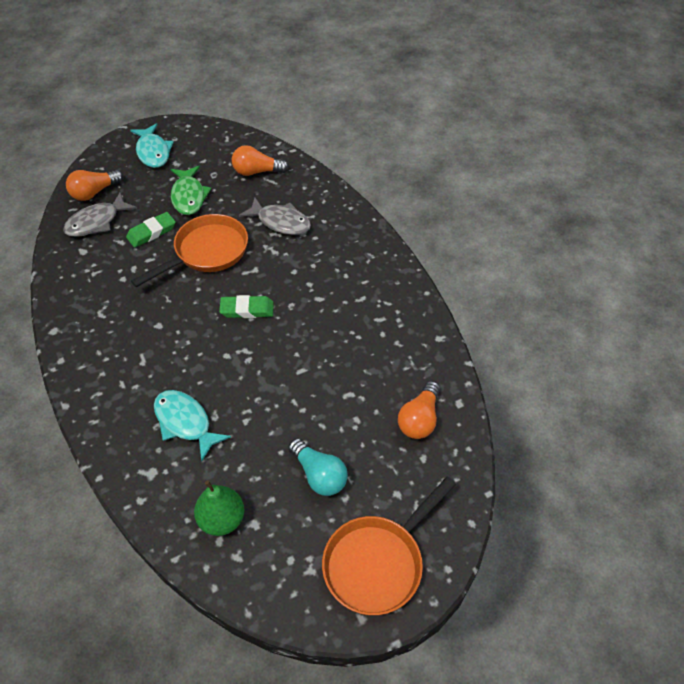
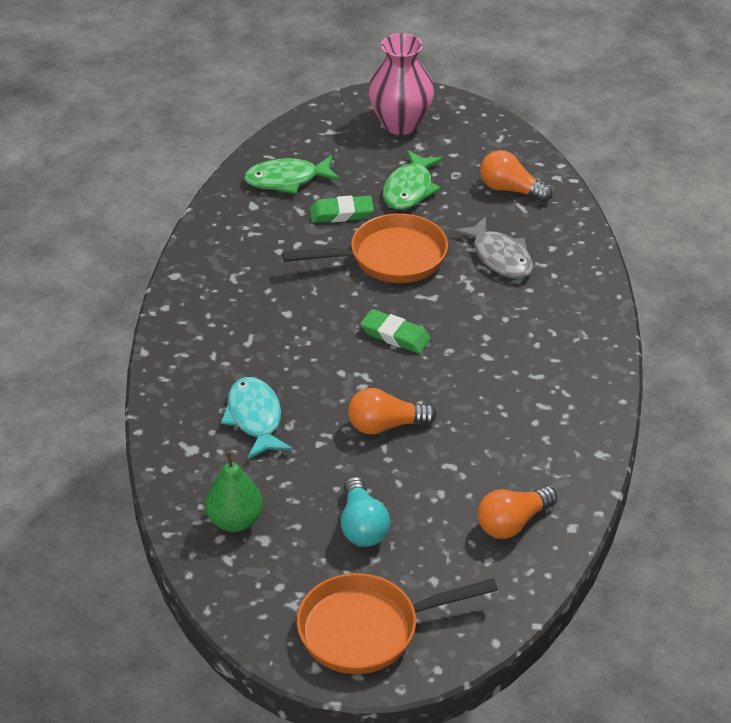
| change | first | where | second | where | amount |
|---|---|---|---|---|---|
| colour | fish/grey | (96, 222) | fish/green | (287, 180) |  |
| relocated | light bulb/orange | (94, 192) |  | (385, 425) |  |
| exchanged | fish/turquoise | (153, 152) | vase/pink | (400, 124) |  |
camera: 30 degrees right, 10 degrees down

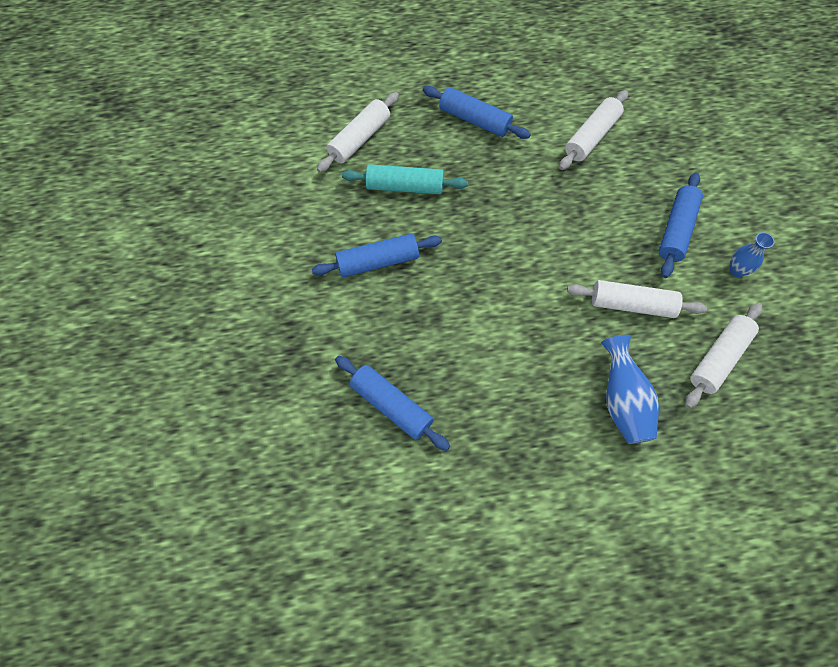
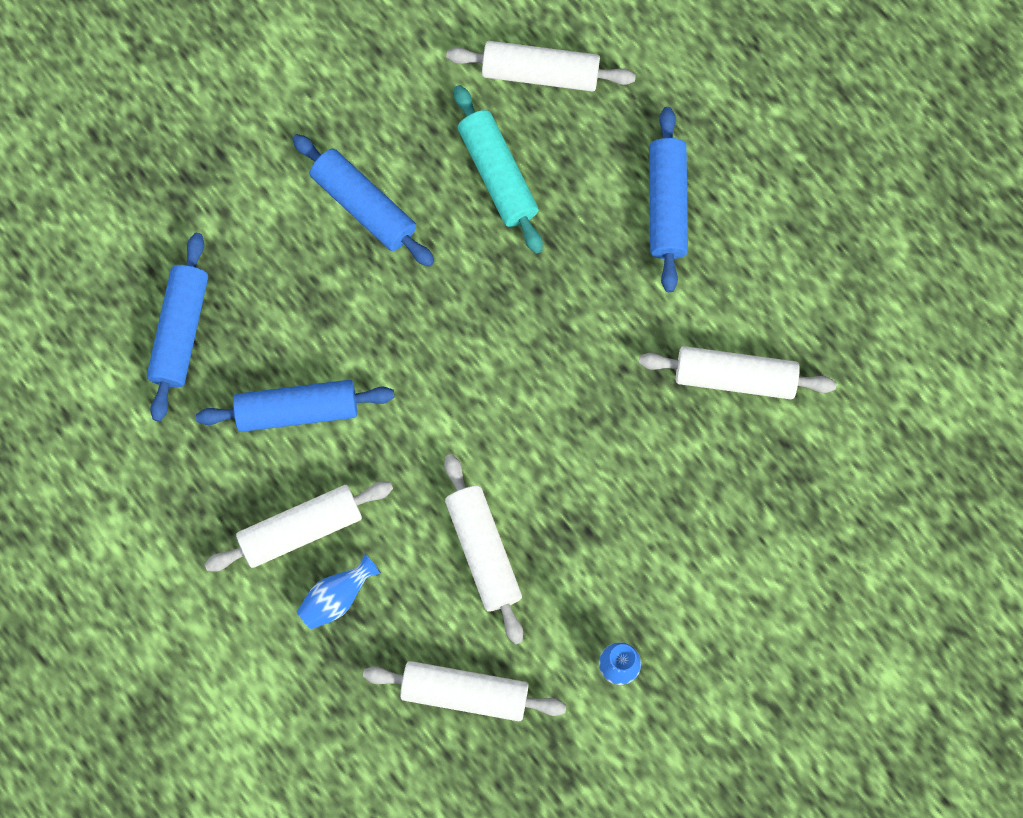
| change | first | where | second | where | amount |
|---|---|---|---|---|---|
| relocated | rolling pin/blue | (676, 230) |  | (297, 410) |  |
| appeared |  |  | rolling pin/white | (301, 529) |  |
| size | vase/blue | (622, 401) |  | (337, 597) | x0.62 |
camera: 60 degrees right, 10 degrees up

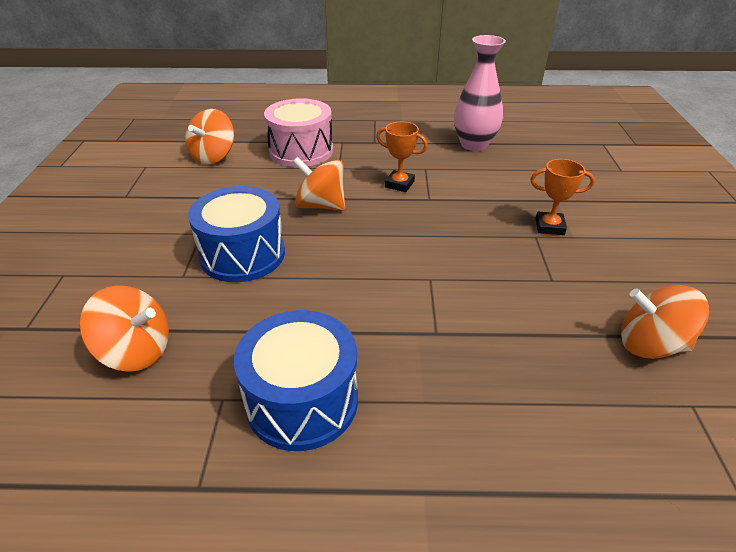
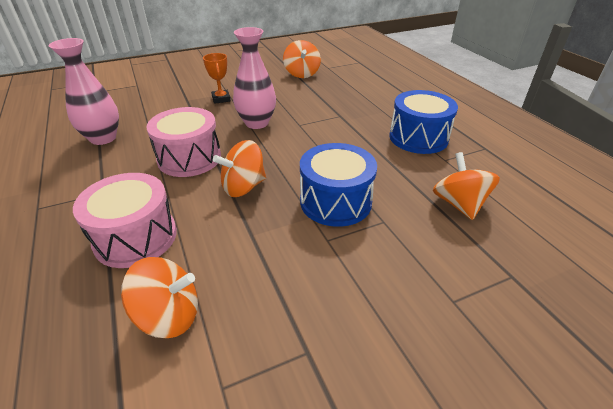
| change | first | where | second | where | amount |
|---|---|---|---|---|---|
| exchanged | trophy/orange | (399, 184) | drum/pink | (189, 158) |  |
| spun | spinning top/orange | (321, 205) |  | (243, 187) | 60 degrees clockwise |
| appeared |  |  | vase/pink | (257, 123) |  |
camera: 115 degrees left, 0 degrees up

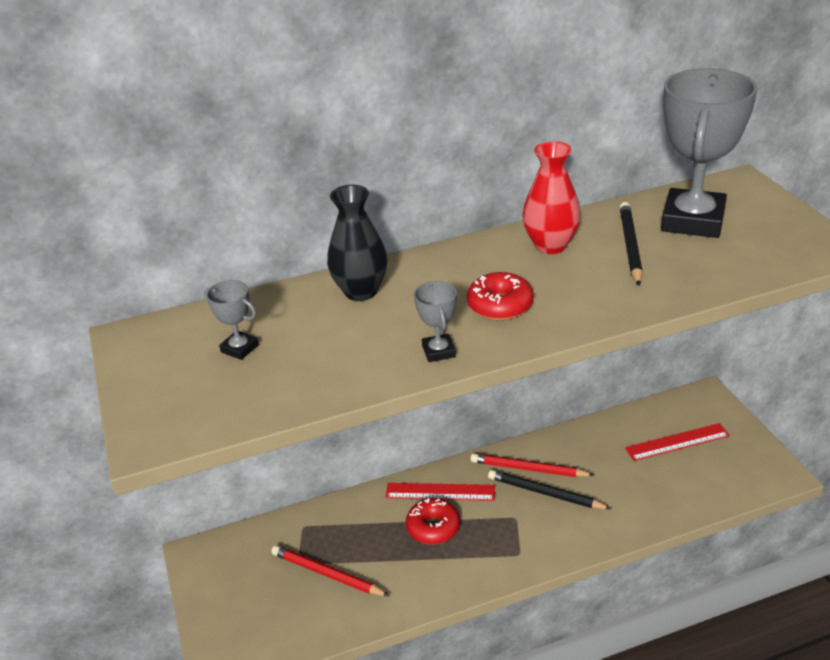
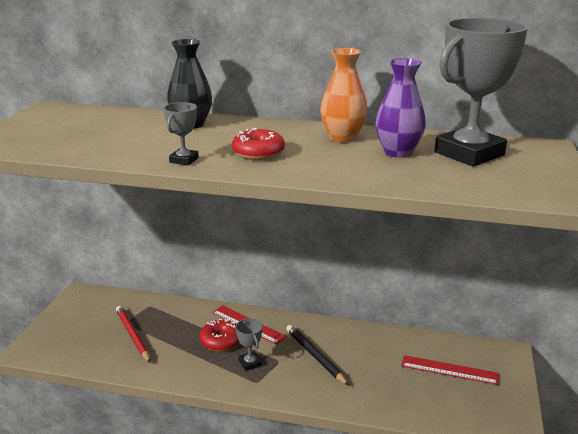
| change | first | where | second | where | amount |
|---|---|---|---|---|---|
| relocated | trophy/grey | (239, 348) |  | (250, 363) |  |
| colour | vase/red | (550, 245) | vase/orange | (342, 137) |  |
| exchanged | pencil/black | (630, 246) | vase/purple | (398, 152) |  |
| missing | pencil/red | (528, 469) |  |  |  |
camera: 30 degrees right, 10 degrees down

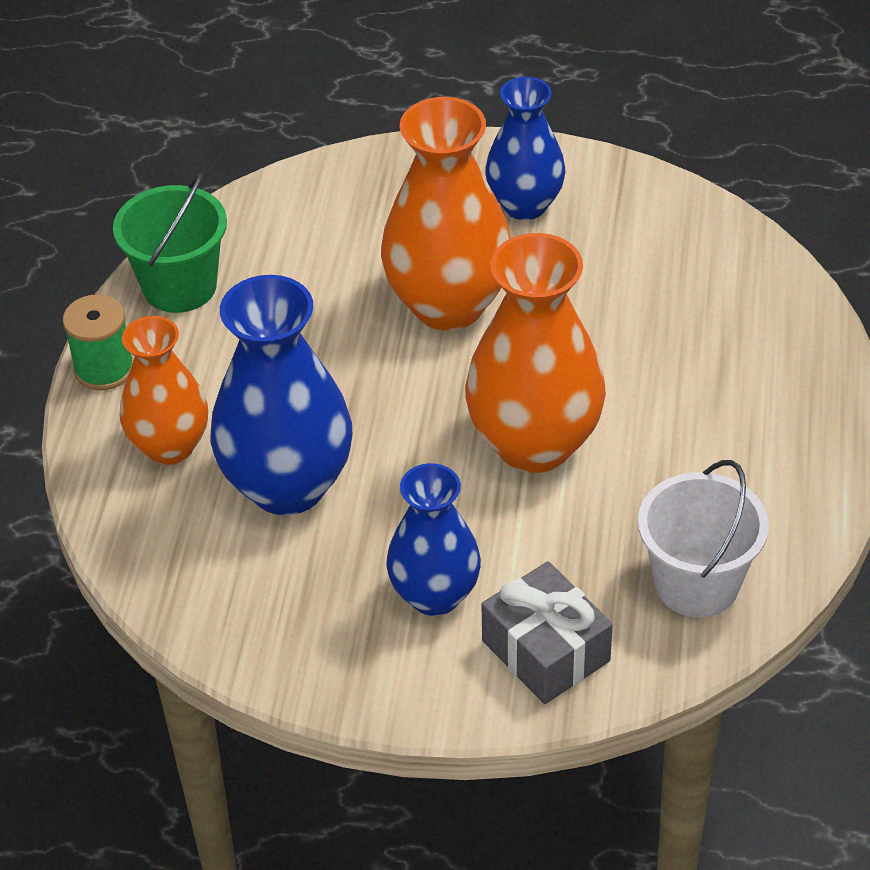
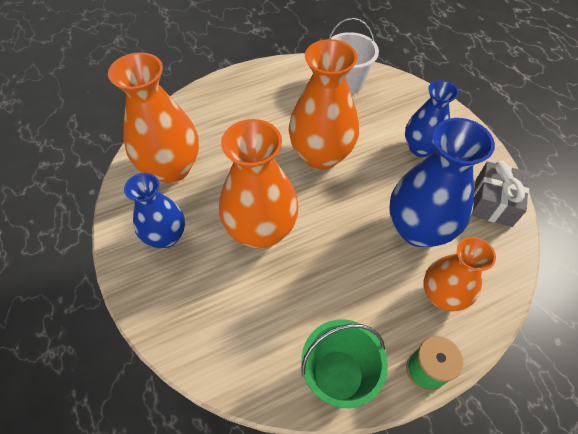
| change | first | where | second | where | amount |
|---|---|---|---|---|---|
| appeared |  |  | vase/orange | (171, 168) |  |
| relocated | gift/grey | (545, 651) |  | (493, 202) |  |
camera: 125 degrees left, 10 degrees up

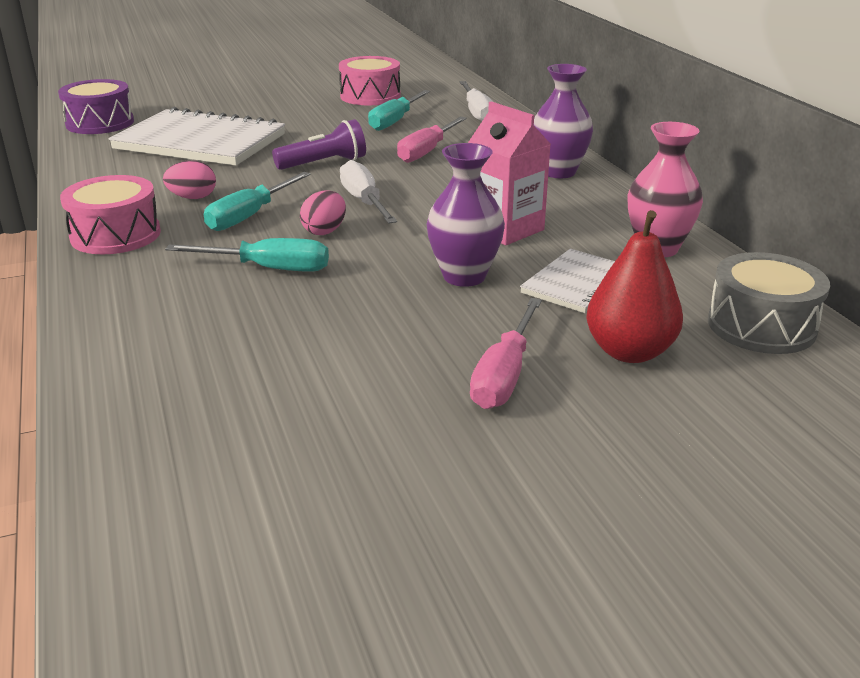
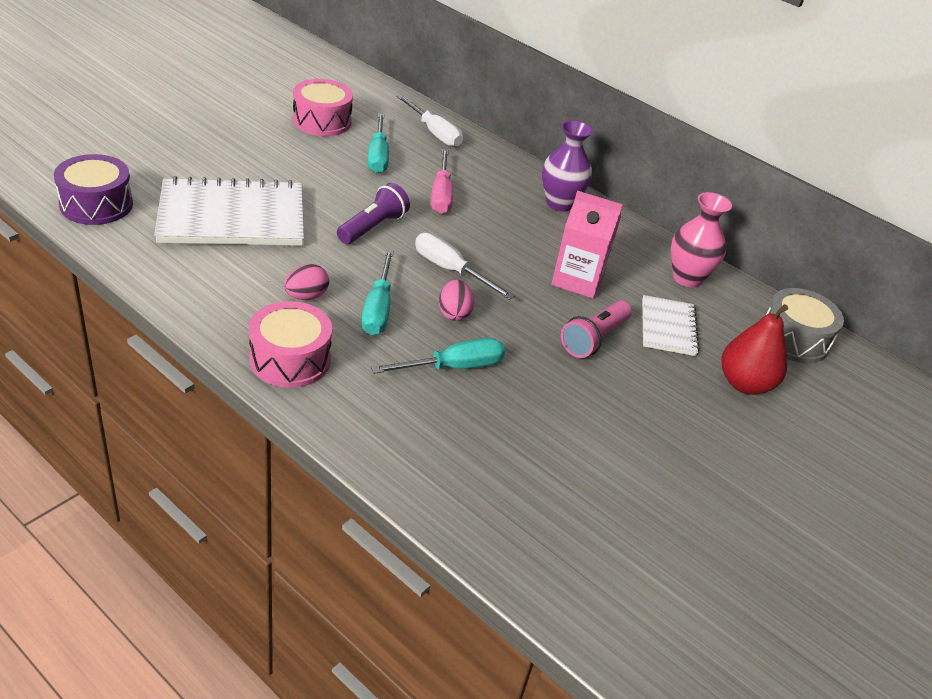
| change | first | where | second | where | amount |
|---|---|---|---|---|---|
| exchanged | vase/purple | (464, 276) | flashlight/pink | (594, 339) |  |
| missing | screwdriver/pink | (504, 375) |  |  |  |
camera: 35 degrees left, 10 degrees up

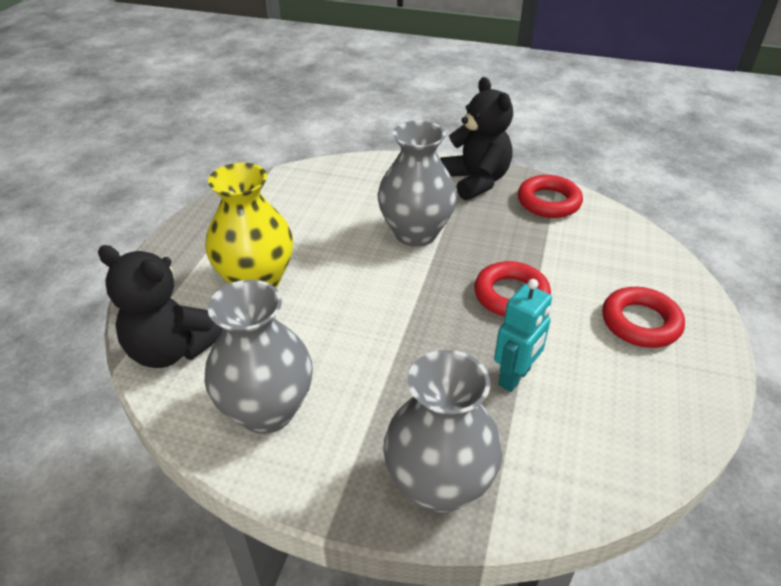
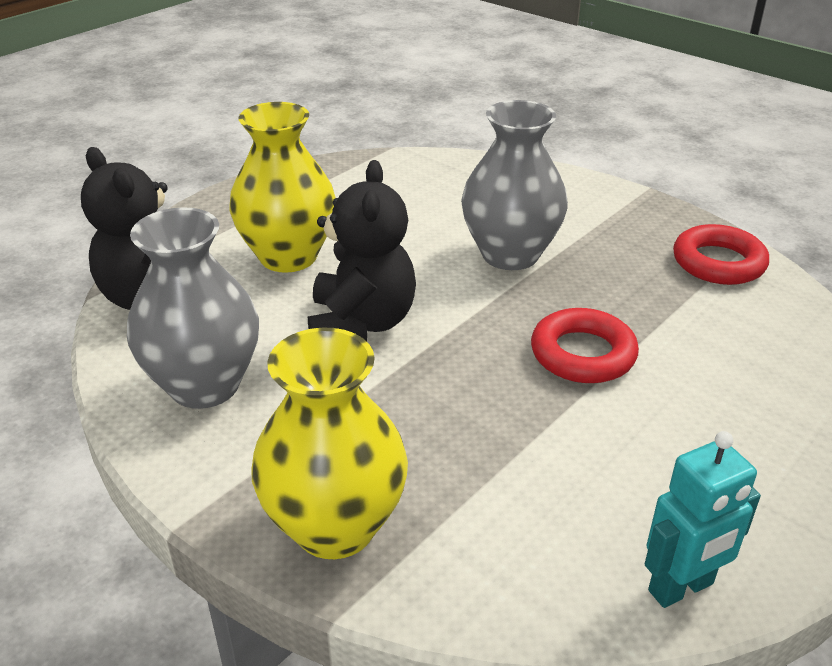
| change | first | where | second | where | amount |
|---|---|---|---|---|---|
| colour | vase/grey | (439, 485) | vase/yellow | (335, 526) |  |
| relocated | teddy bear/black | (476, 181) |  | (361, 324) |  |
| relocated | robot/turquoise | (515, 377) |  | (681, 588) |  |
| missing | ring/red | (640, 322) |  |  |  |
camera: 25 degrees right, 5 degrees down

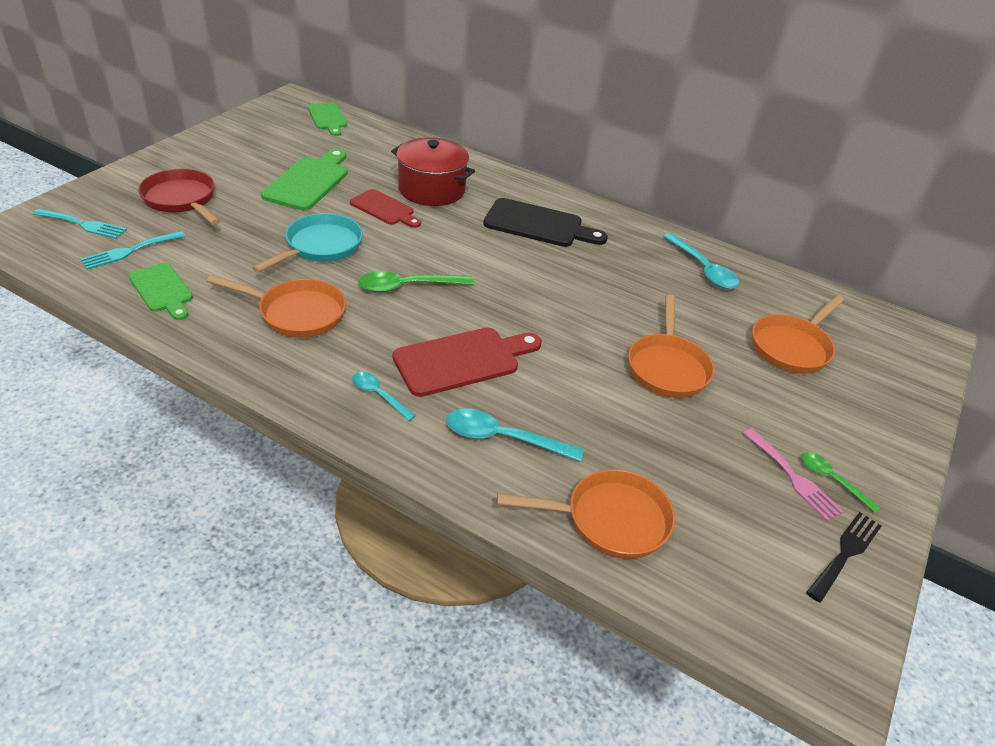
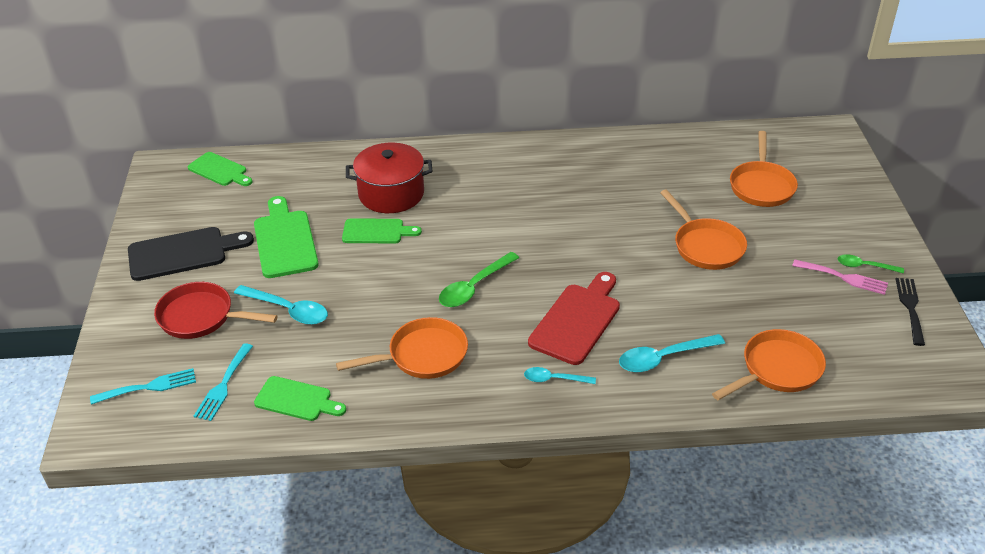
| change | first | where | second | where | amount |
|---|---|---|---|---|---|
| relocated | cutting board/black | (538, 224) |  | (183, 253) |  |
| relocated | spoon/turquoise | (703, 269) |  | (288, 310) |  |
| colour | cutting board/red | (384, 209) | cutting board/green | (376, 231) |  |
| missing | pan/turquoise | (320, 247) |  |  |  |
camera: 30 degrees left, 0 degrees up

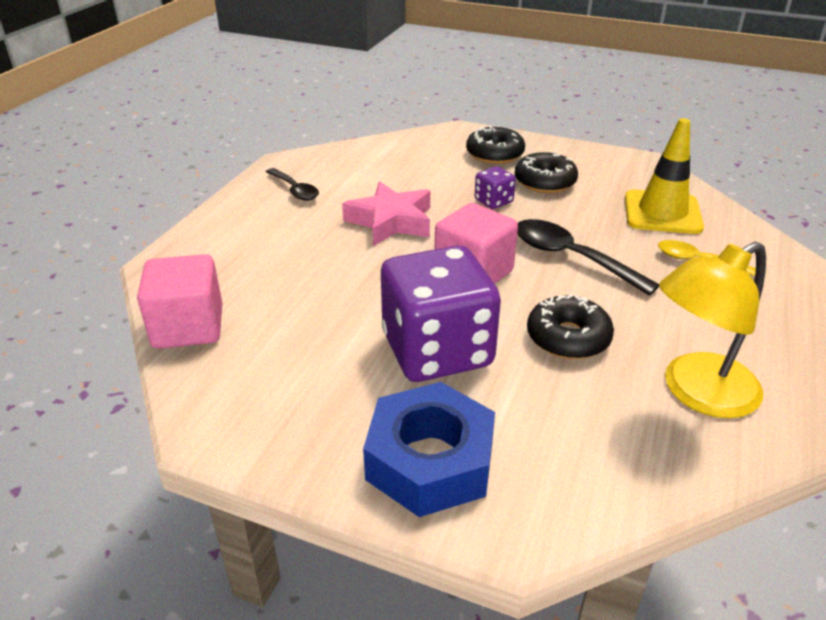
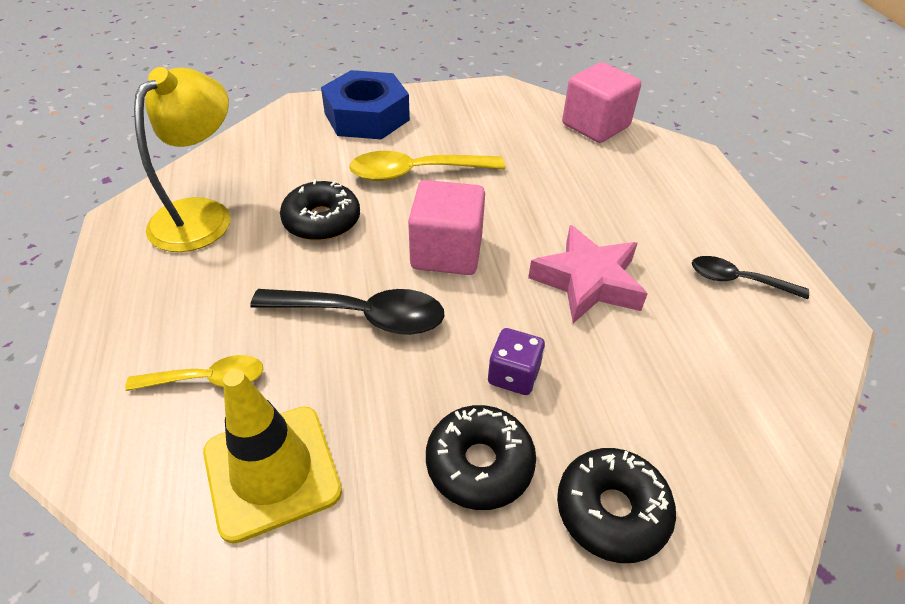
| change | first | where | second | where | amount |
|---|---|---|---|---|---|
| exchanged | dice/purple | (437, 351) | spoon/yellow | (416, 173) |  |
camera: 145 degrees right, 10 degrees up

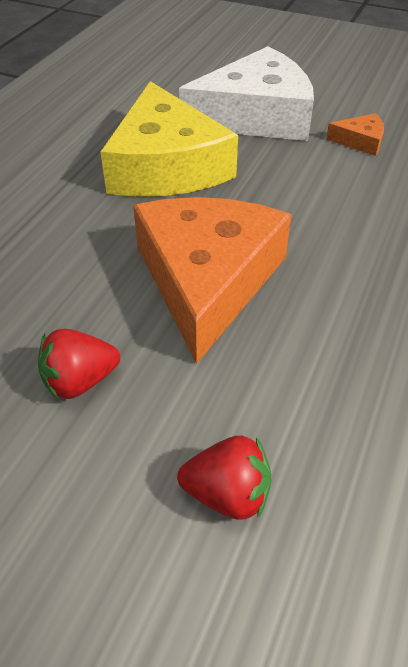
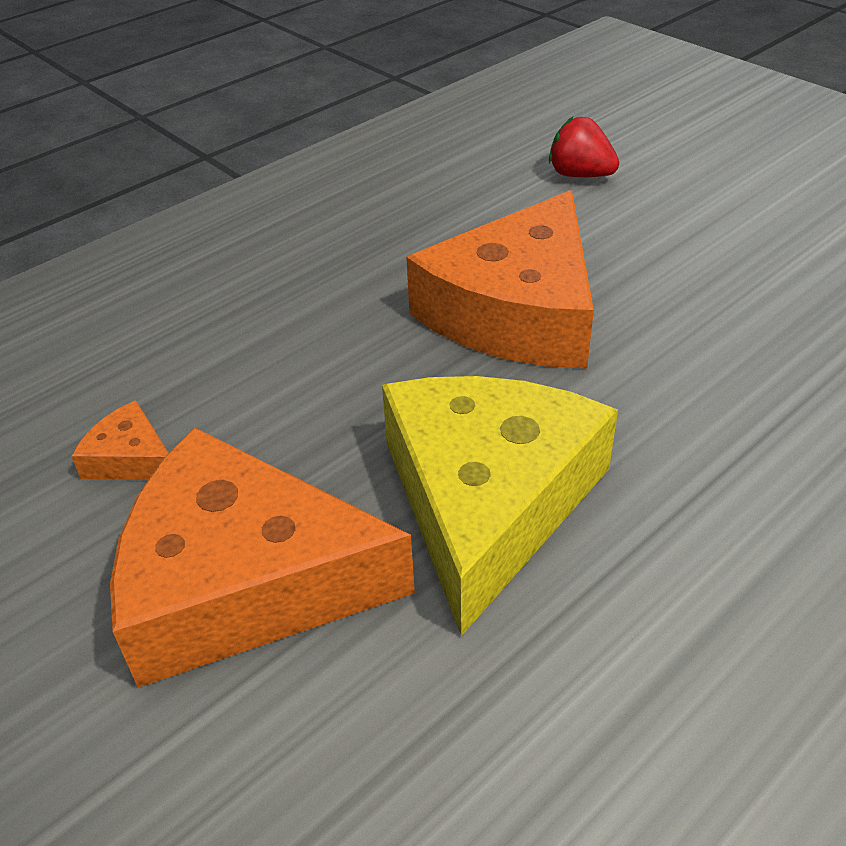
| change | first | where | second | where | amount |
|---|---|---|---|---|---|
| colour | cheese/white | (256, 116) | cheese/orange | (243, 581) |  |
| missing | strawberry/red | (80, 381) |  |  |  |
camera: 155 degrees left, 5 degrees down

